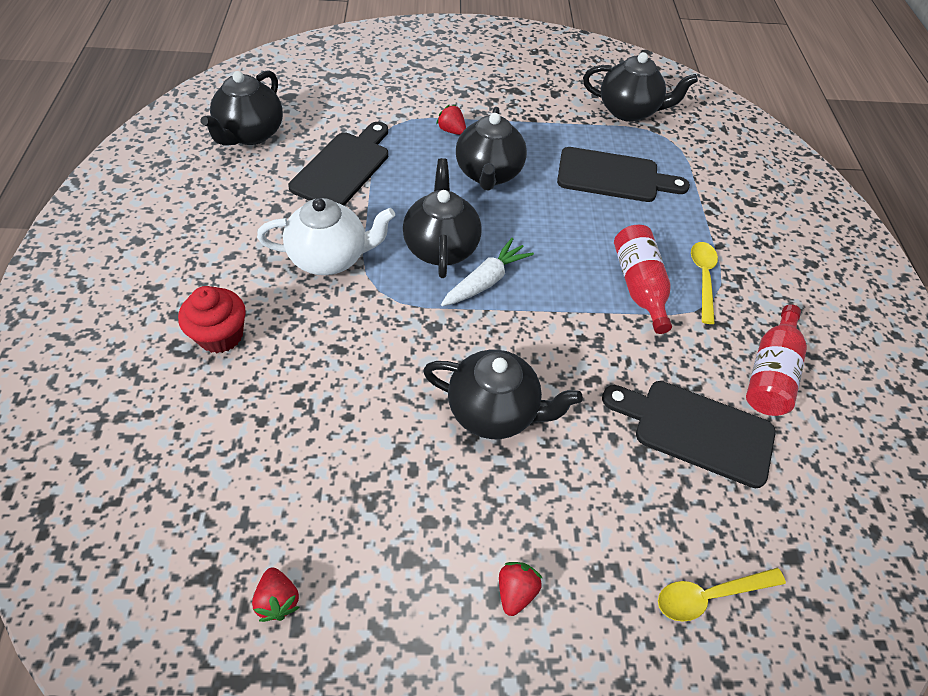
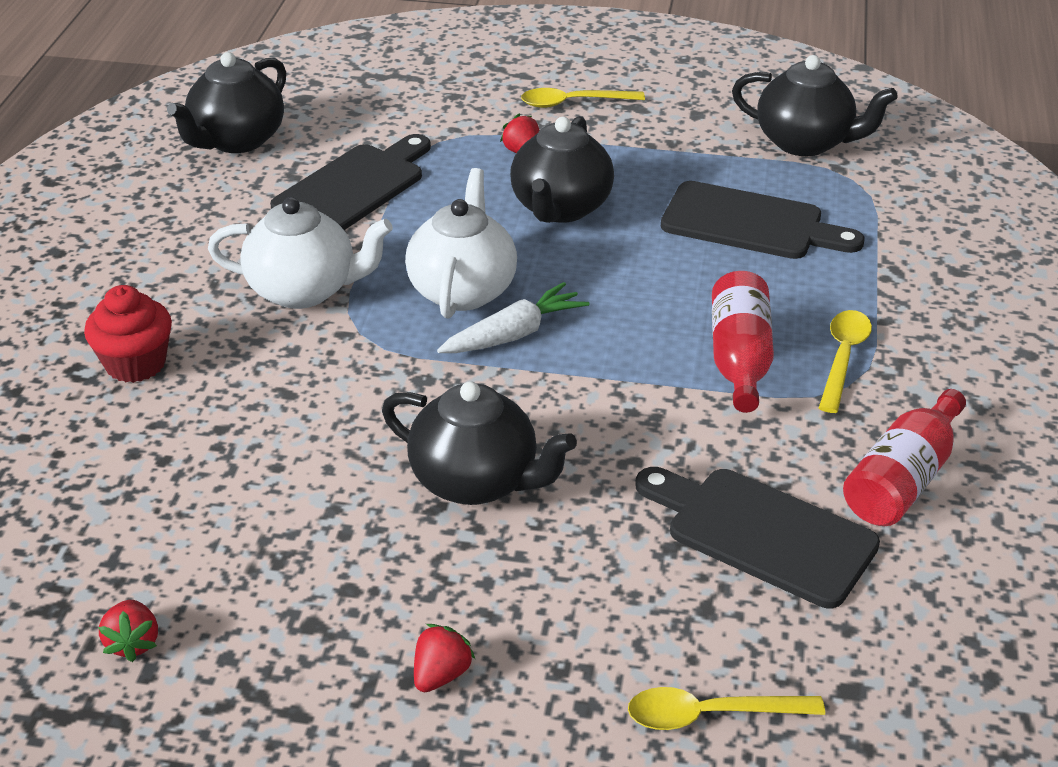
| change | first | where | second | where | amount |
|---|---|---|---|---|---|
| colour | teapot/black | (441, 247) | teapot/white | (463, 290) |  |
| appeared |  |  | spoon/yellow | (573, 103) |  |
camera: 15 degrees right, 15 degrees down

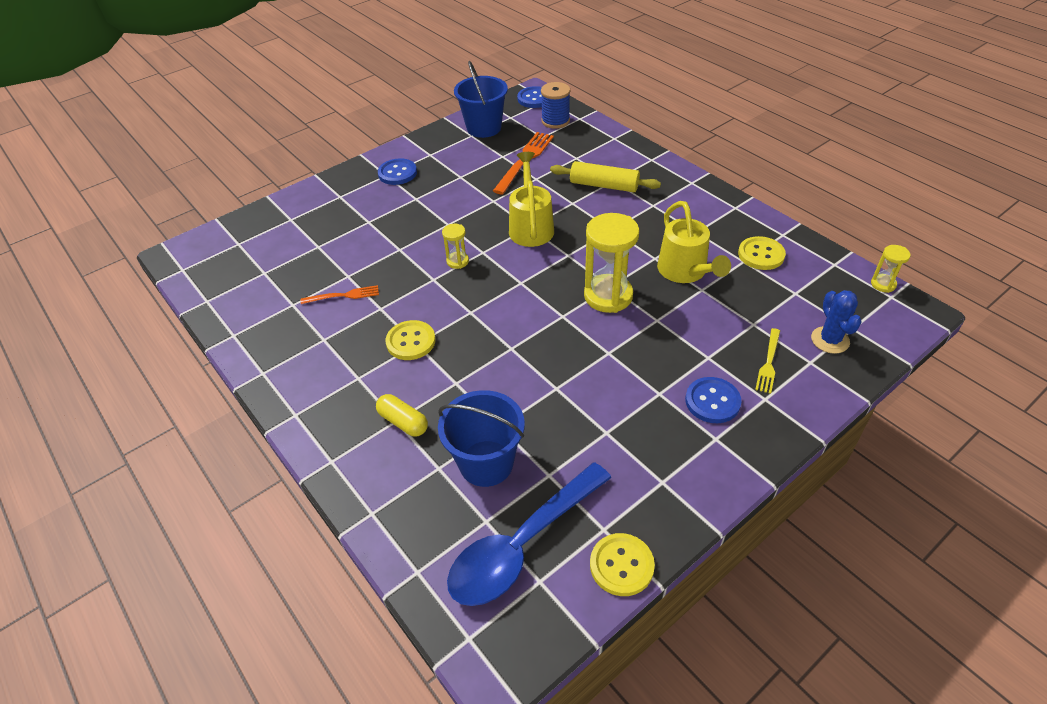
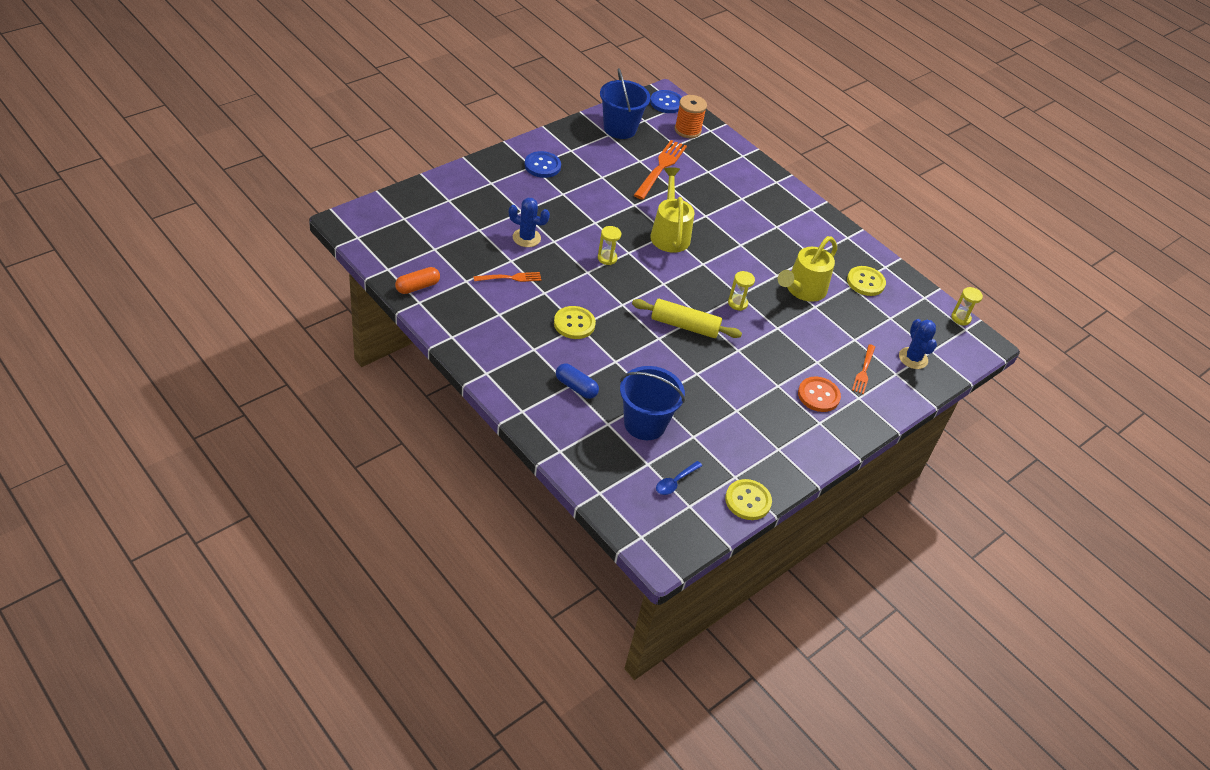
| change | first | where | second | where | amount |
|---|---|---|---|---|---|
| appeared |  |  | capsule/orange | (417, 287) |  |
| appeared |  |  | cactus/blue | (526, 238) |  |
| colour | capsule/yellow | (403, 422) | capsule/blue | (576, 387) |  |
| relocated | rolling pin/yellow | (604, 185) |  | (684, 326) |  |
| size | spoon/blue | (522, 545) |  | (675, 482) | x0.40 |
| colour | spool/blue | (555, 121) | spool/orange | (687, 130) |  |
| size | hourglass/yellow | (608, 296) |  | (737, 303) | x0.49 |
| spun | watering can/yellow | (685, 272) |  | (802, 290) | 60 degrees clockwise |
| colour | button/blue | (712, 401) | button/orange | (818, 395) |  |
| colour | fork/yellow | (768, 363) | fork/orange | (864, 371) |  |
camera: 10 degrees left, 0 degrees up

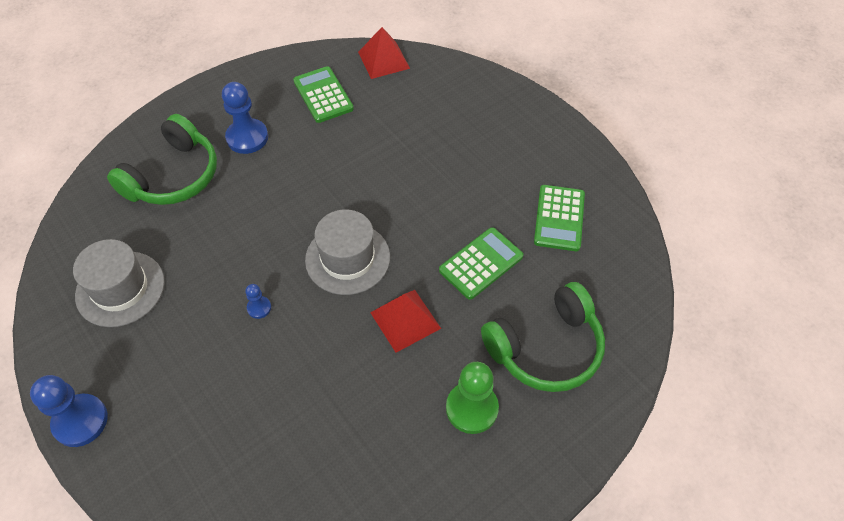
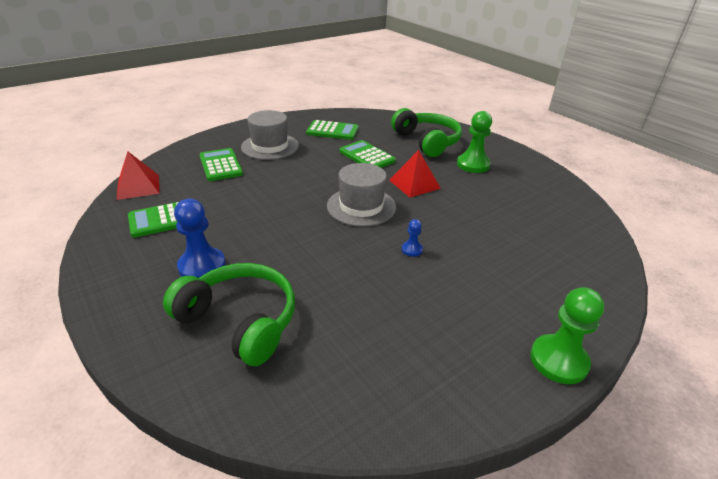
| change | first | where | second | where | amount |
|---|---|---|---|---|---|
| appeared |  |  | calculator/green | (220, 165) |  |
| relocated | hat/grey | (120, 289) |  | (270, 146) |  |
| colour | pawn/blue | (80, 421) | pawn/green | (558, 360) |  |
camera: 90 degrees left, 20 degrees down

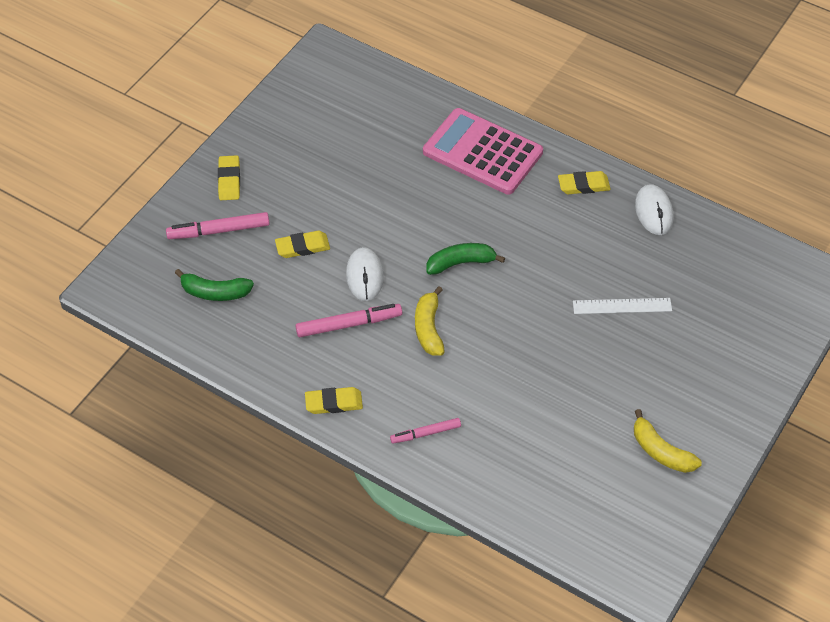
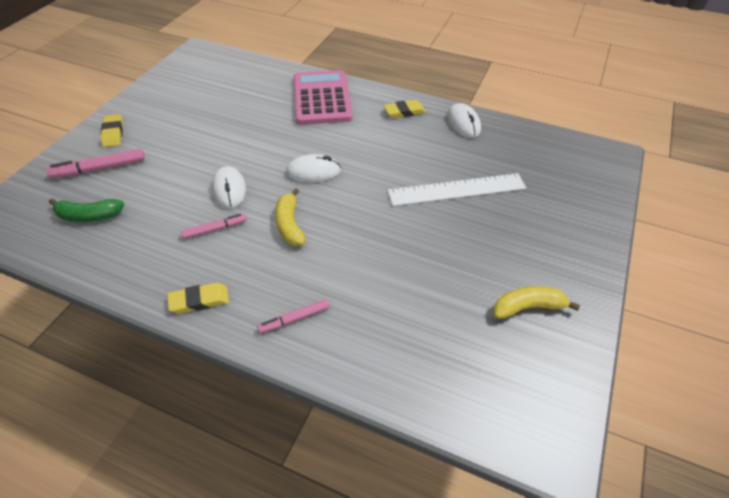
| change | first | where | second | where | amount |
|---|---|---|---|---|---|
| size | marker/pink | (349, 324) |  | (215, 229) | x0.64 |
| exchanged | banana/green | (461, 263) | mouse/white | (313, 172) |  |
| spun | calculator/pink | (482, 152) |  | (322, 98) | 60 degrees clockwise |
| size | ruler/white | (622, 306) |  | (457, 189) | x1.61 |
| spun | banana/yellow | (661, 451) |  | (528, 307) | 135 degrees clockwise |
| missing | eraser/yellow | (302, 247) |  |  |  |
camera: 10 degrees left, 5 degrees down

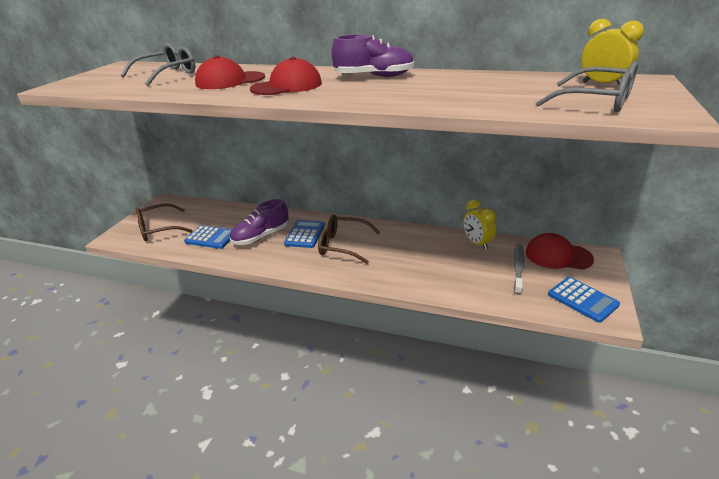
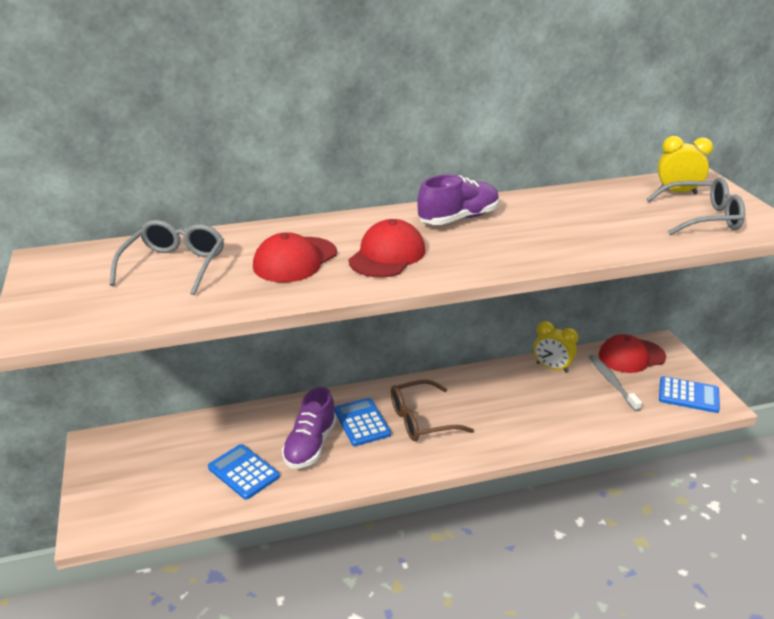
| change | first | where | second | where | amount |
|---|---|---|---|---|---|
| spun | calculator/blue | (211, 238) |  | (243, 472) | 120 degrees counterclockwise |
| missing | glasses/brown | (159, 229) |  |  |  |
camera: 35 degrees left, 0 degrees up

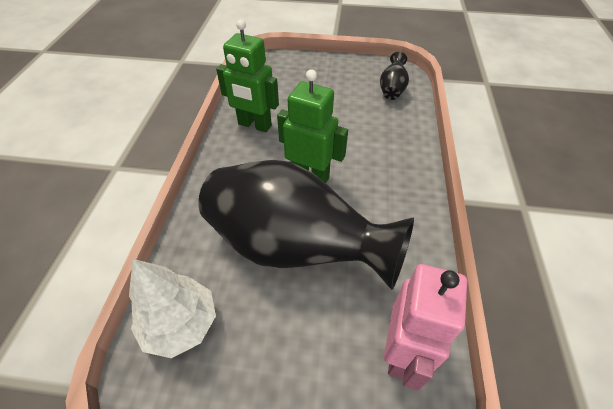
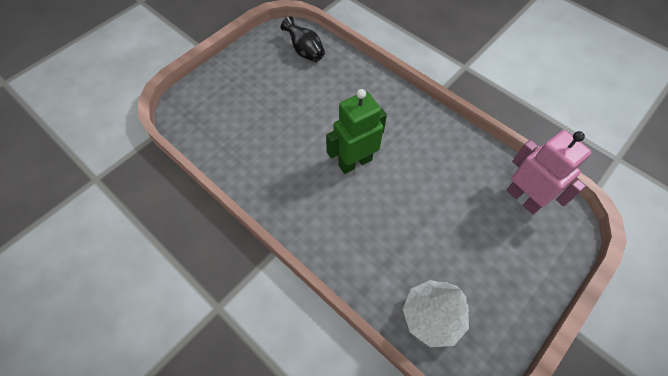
| change | first | where | second | where | amount |
|---|---|---|---|---|---|
| missing | vase/black | (293, 247) |  |  |  |
| missing | robot/green | (254, 125) |  |  |  |
camera: 55 degrees left, 10 degrees up

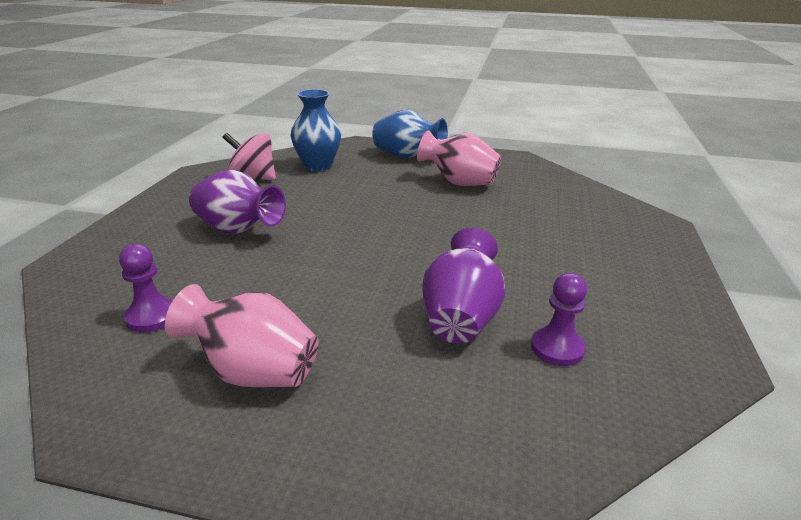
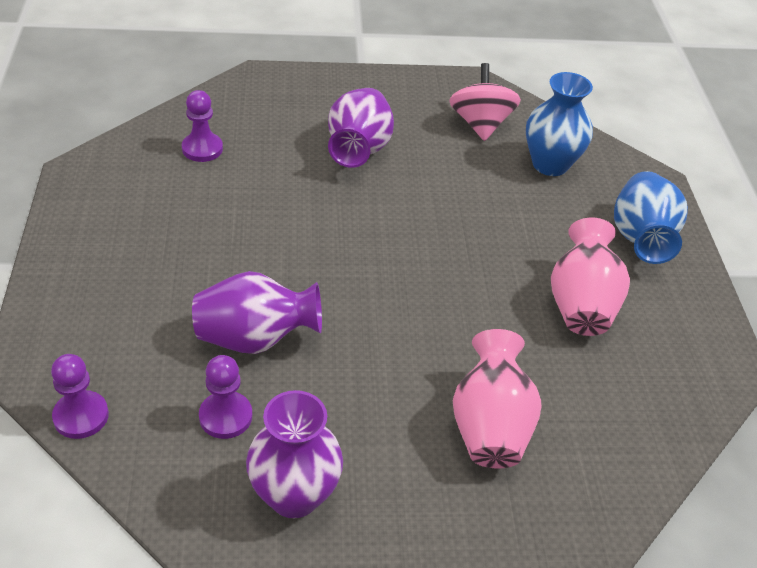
| change | first | where | second | where | amount |
|---|---|---|---|---|---|
| appeared |  |  | pawn/purple | (81, 416) |  |
| appeared |  |  | vase/purple | (294, 495) |  |
| relocated | vase/pink | (253, 372) |  | (490, 427) |  |
camera: 70 degrees right, 15 degrees up

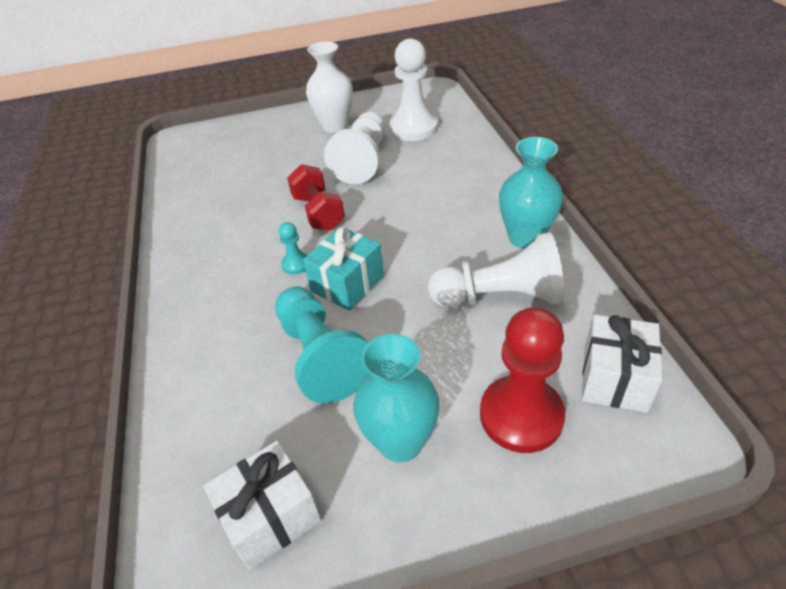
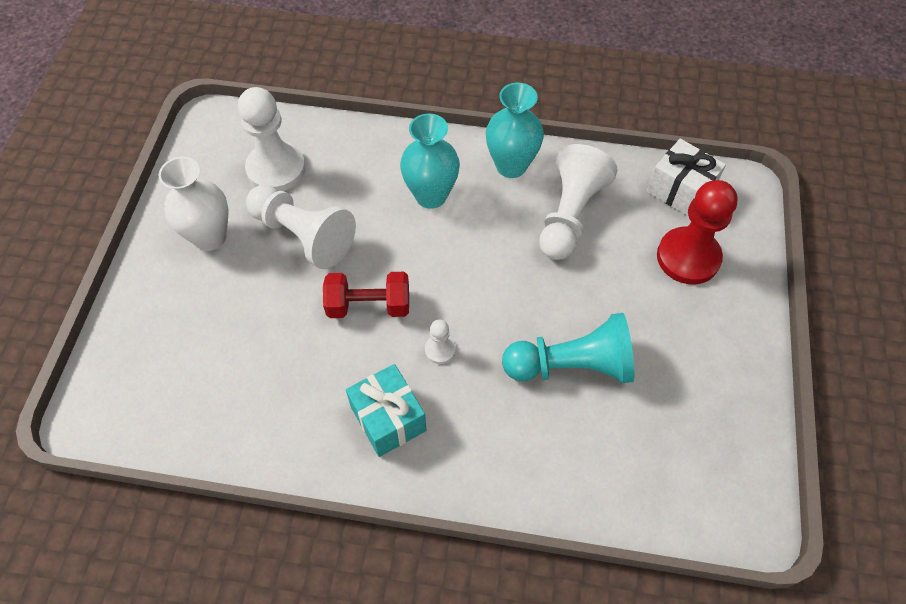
| change | first | where | second | where | amount |
|---|---|---|---|---|---|
| relocated | gift/turquoise | (347, 283) |  | (388, 419) |  |
| relocated | vase/turquoise | (400, 442) |  | (431, 196) |  |
| colour | pawn/turquoise | (296, 264) | pawn/white | (440, 350) |  |
| missing | gift/white | (270, 516) |  |  |  |
camera: 70 degrees left, 15 degrees up

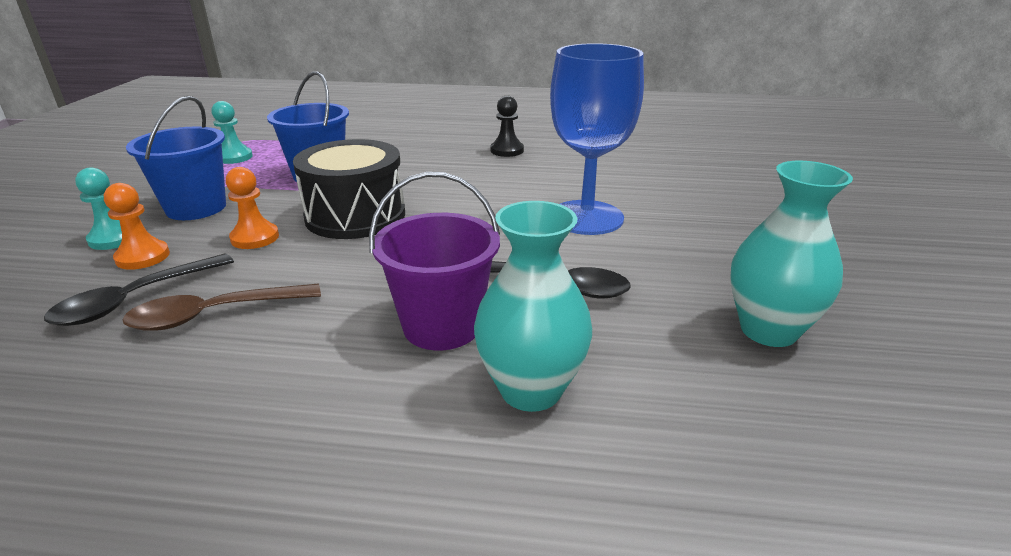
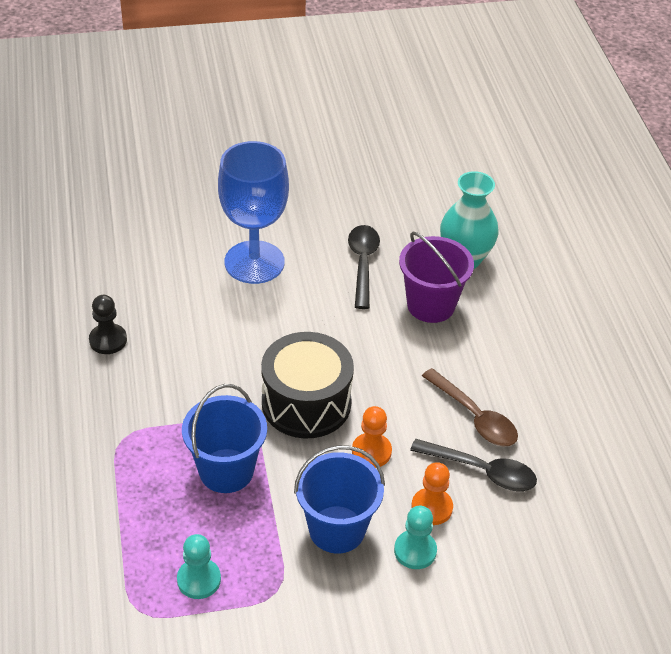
| change | first | where | second | where | amount |
|---|---|---|---|---|---|
| missing | vase/turquoise | (768, 330) |  |  |  |
camera: 110 degrees left, 15 degrees up

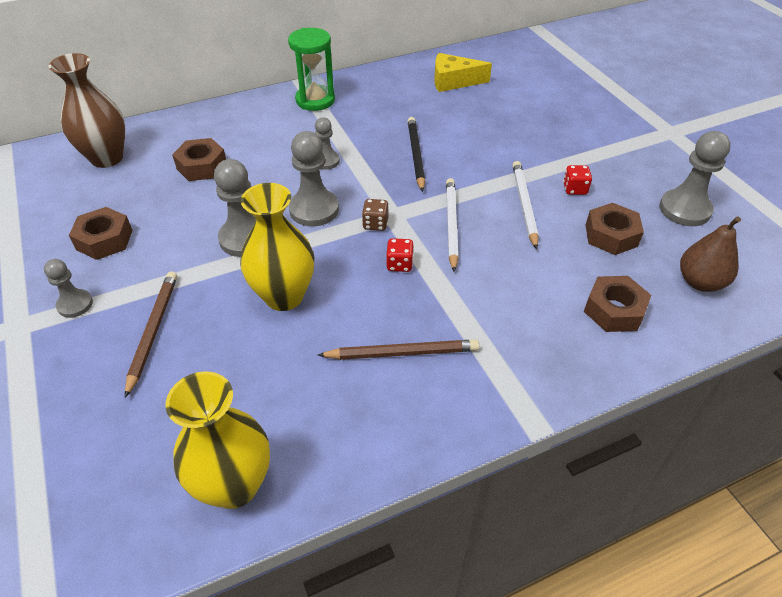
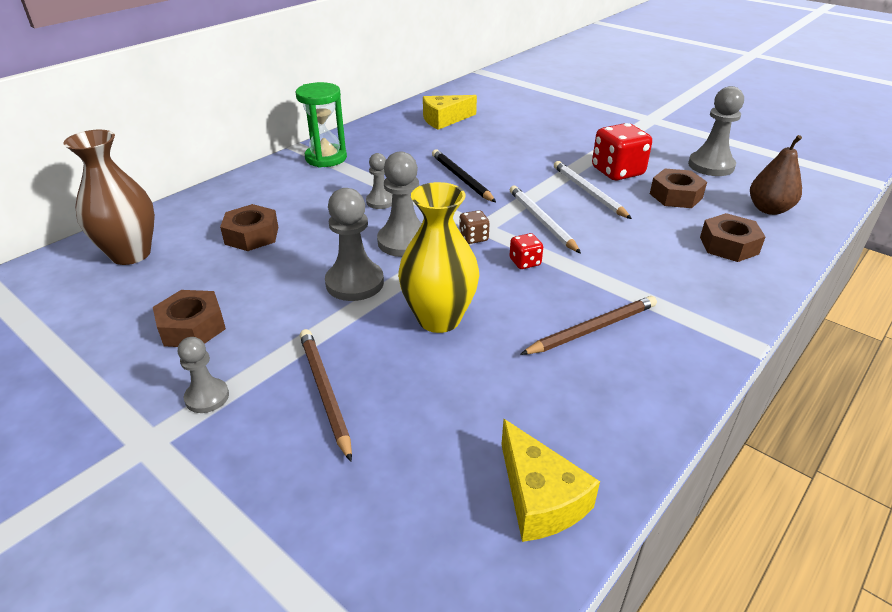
| change | first | where | second | where | amount |
|---|---|---|---|---|---|
| exchanged | vase/yellow | (234, 485) | cheese/yellow | (539, 498) |  |
| size | dice/red | (574, 189) |  | (617, 172) | x2.00 |
camera: 25 degrees left, 10 degrees down

